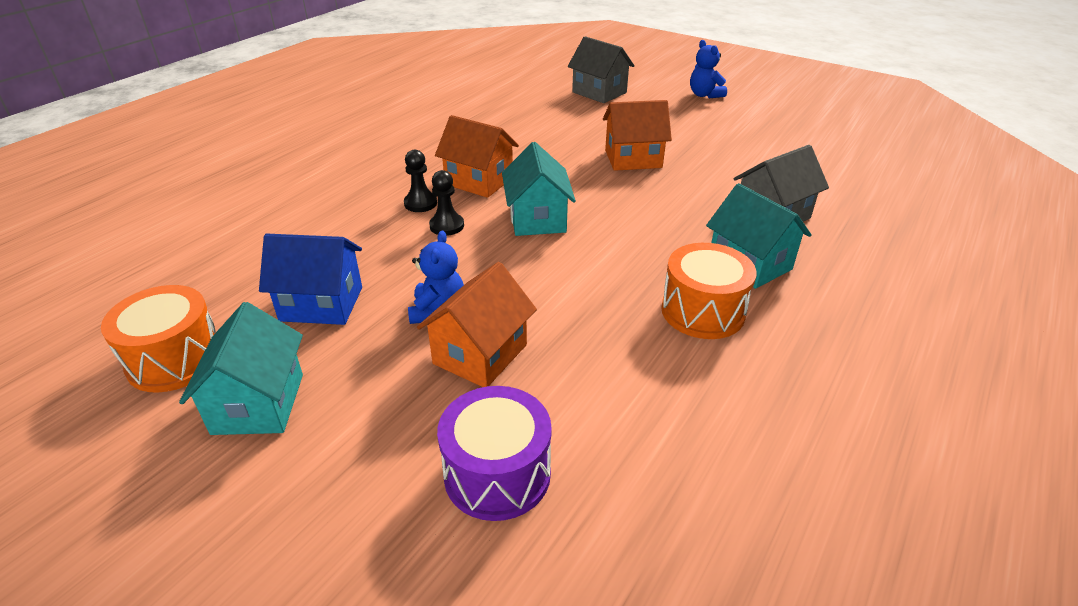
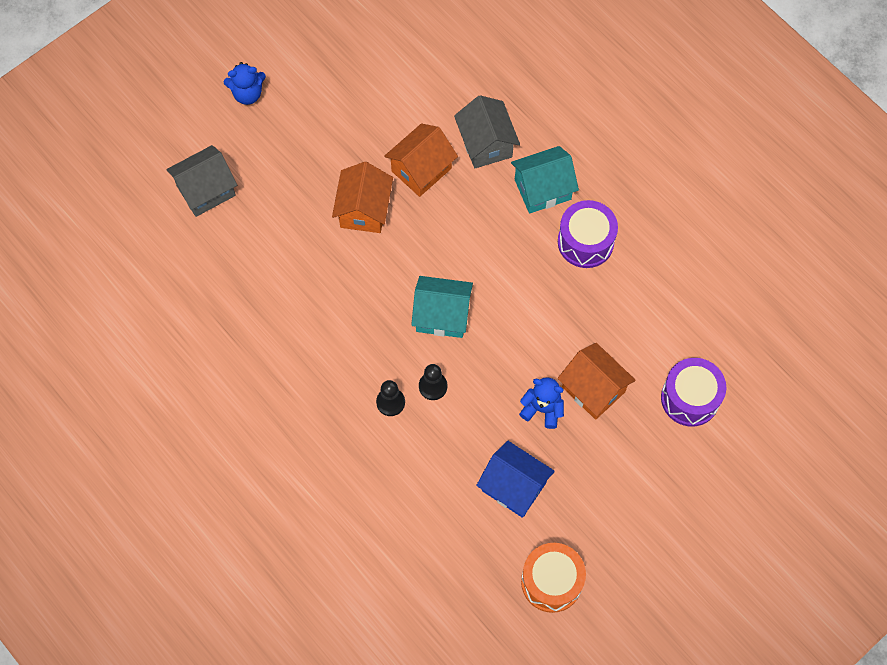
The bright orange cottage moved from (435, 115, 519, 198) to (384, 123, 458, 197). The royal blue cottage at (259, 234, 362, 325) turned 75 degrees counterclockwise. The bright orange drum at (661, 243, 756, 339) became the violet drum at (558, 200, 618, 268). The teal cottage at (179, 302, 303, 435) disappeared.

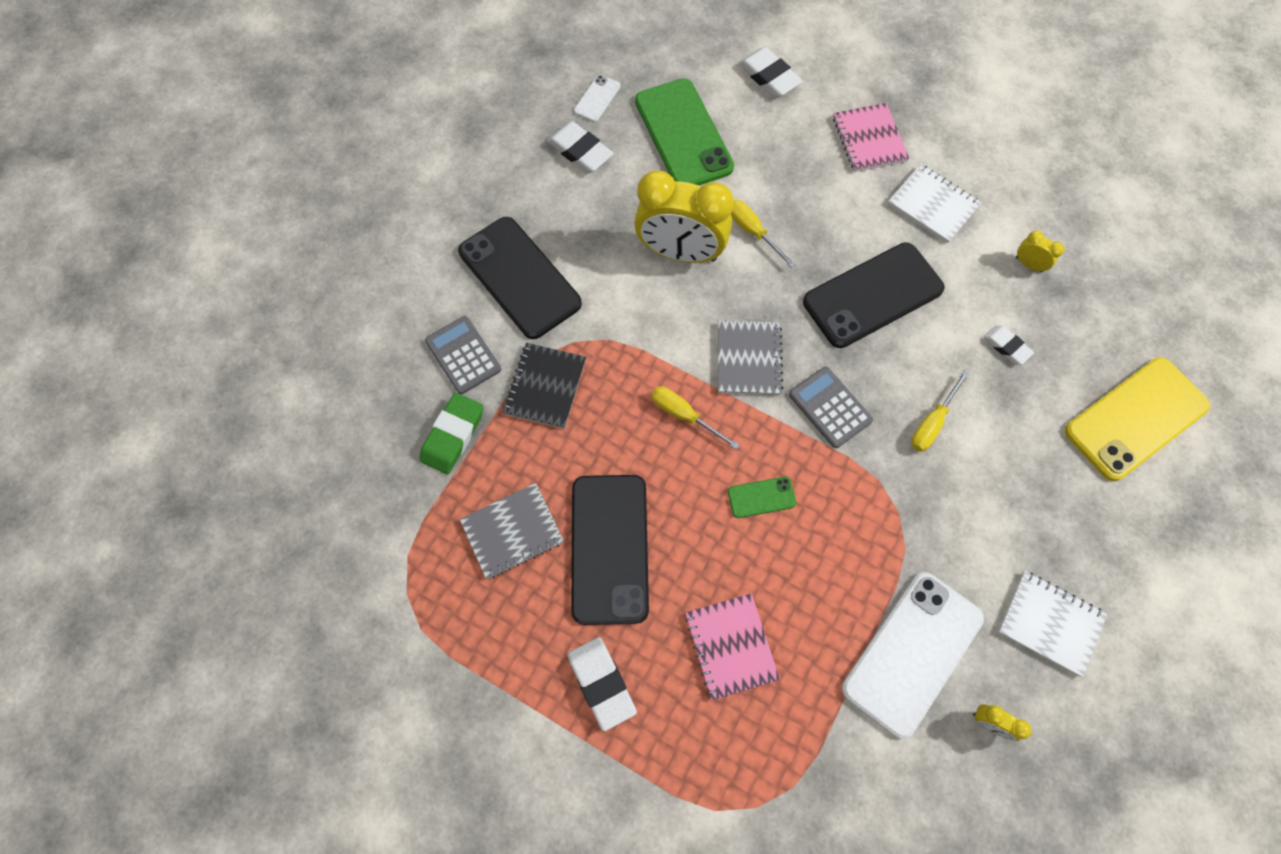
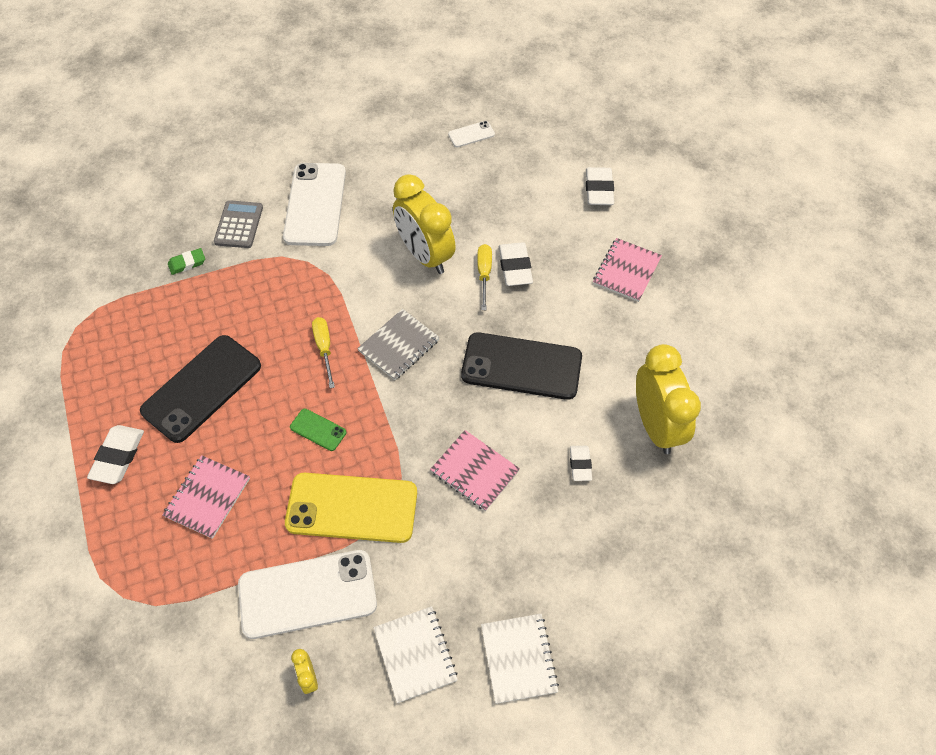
The emerald eraser at (419, 393, 483, 474) changed to 0.63 times the size. The black smartphone at (458, 217, 582, 339) became the snow-white smartphone at (283, 163, 346, 246). The yellow smartphone moved from (1065, 357, 1210, 481) to (285, 473, 417, 543). The yellow flat screwdriver at (911, 370, 969, 452) was replaced by the pink notepad at (430, 430, 520, 511). The snow-white notepad moved from (888, 164, 981, 243) to (481, 614, 559, 704). The snow-white eraser moved from (547, 121, 614, 173) to (499, 242, 533, 286). The yellow clock at (1016, 231, 1064, 273) changed to 2.46 times the size. The ash-grey notepad at (460, 483, 564, 579) disappeared. The black notepad at (503, 343, 586, 429) disappeared. The emerald smartphone at (635, 78, 734, 185) disappeared. The ash-grey adding machine at (789, 367, 873, 448) disappeared.

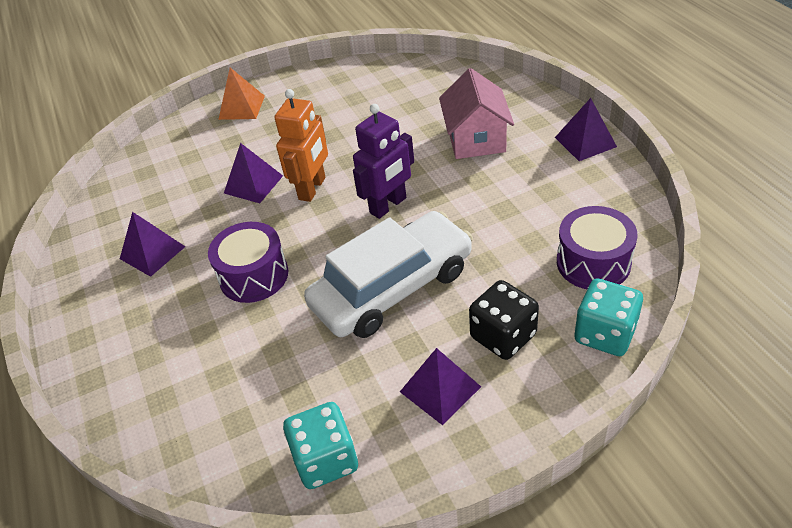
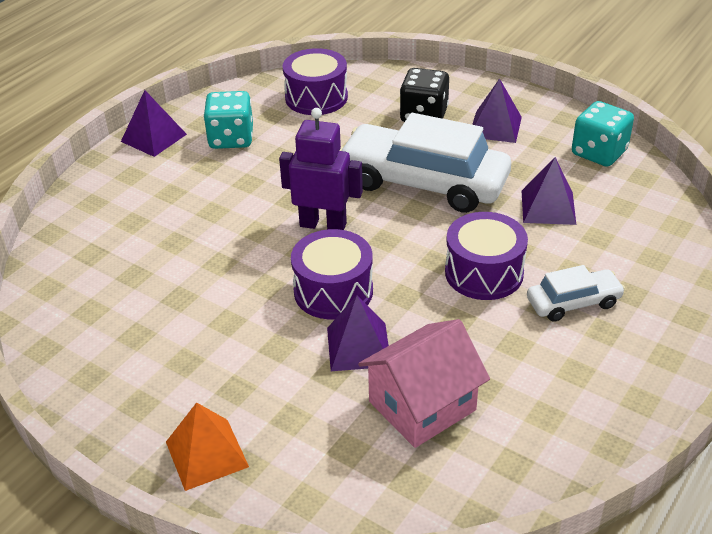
The teal game die moved from (574, 278, 643, 356) to (204, 91, 253, 149). The bright orange toy robot at (275, 89, 328, 202) was replaced by the violet drum at (291, 229, 373, 319). The pink cottage moved from (439, 68, 514, 159) to (358, 319, 490, 448). The violet pyramid moved from (120, 212, 186, 277) to (522, 157, 576, 225). The snow-white toy car at (527, 265, 625, 322) appeared.

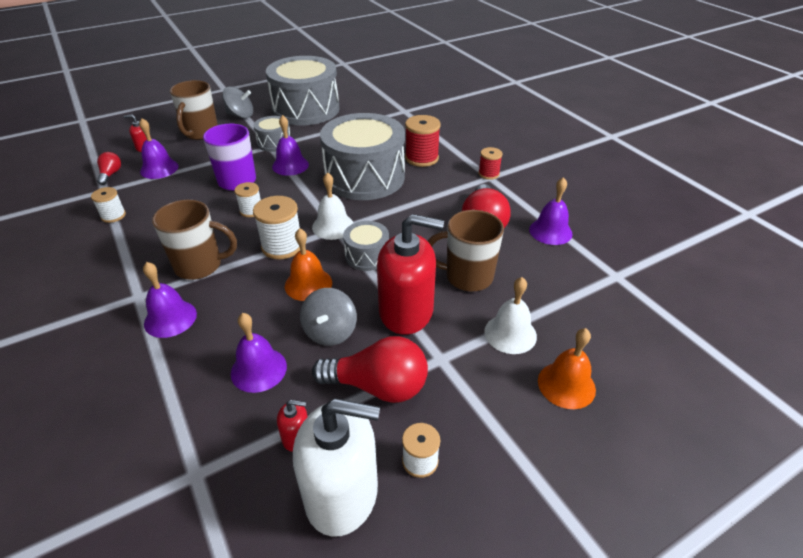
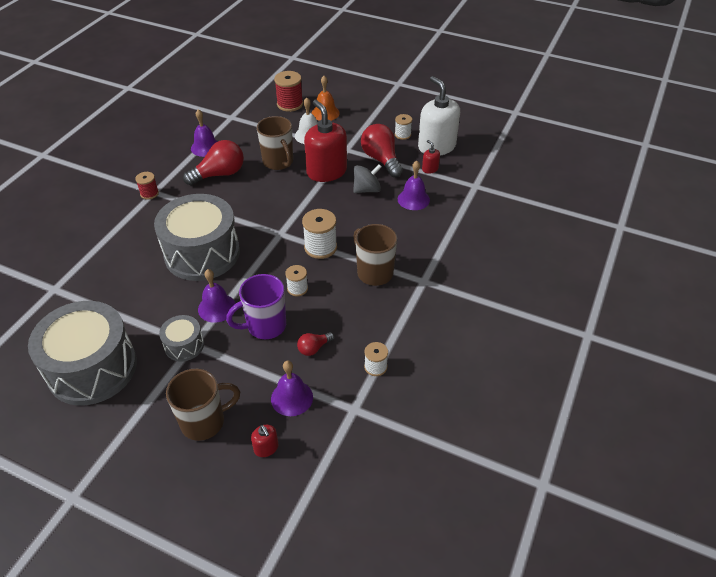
The scarlet spool moved from (405, 115, 441, 167) to (274, 71, 303, 112). The scarlet bulb moved from (97, 152, 121, 185) to (297, 332, 334, 356). The violet hand bell at (143, 262, 197, 338) disappeared. The ash-grey toy top at (222, 86, 253, 118) disappeared. The bright orange hand bell at (285, 228, 332, 301) disappeared. The snow-white hand bell at (312, 172, 353, 240) disappeared. The ash-grey drum at (343, 221, 389, 271) disappeared.

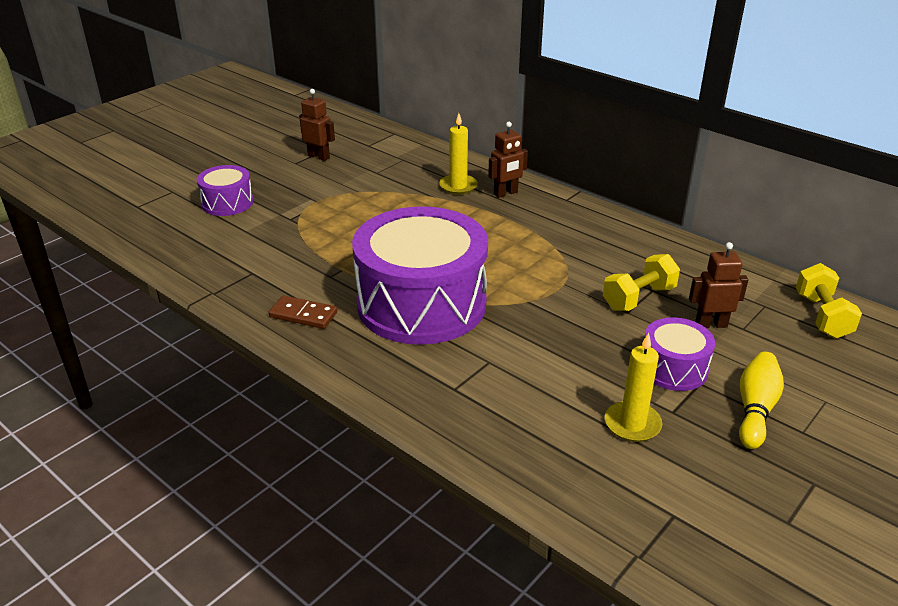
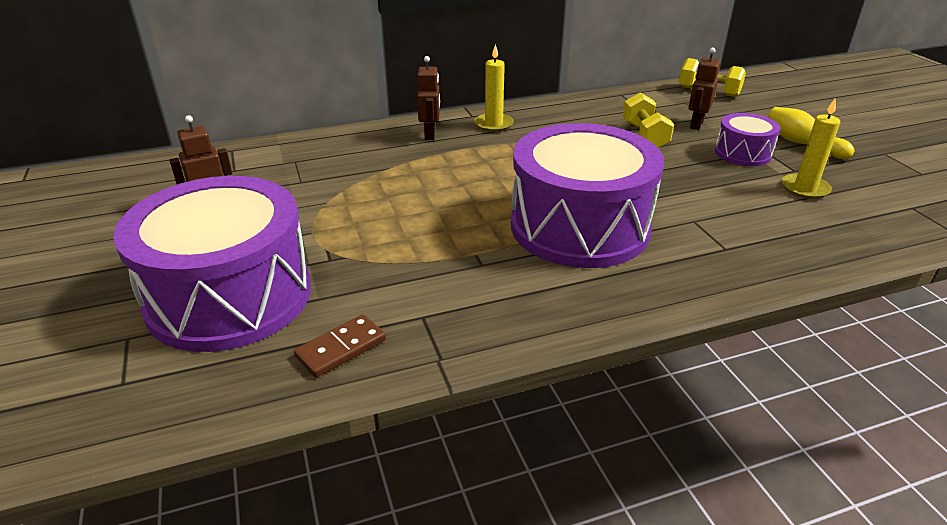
The violet drum at (197, 165, 253, 216) changed to 2.13 times the size. The dark brown domino moved from (269, 295, 337, 329) to (294, 314, 386, 378). The yellow pillar candle moved from (439, 113, 478, 195) to (474, 44, 514, 132).

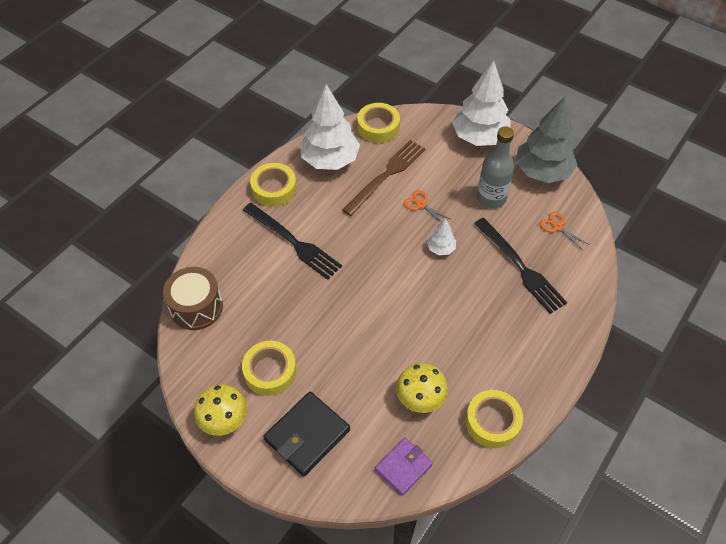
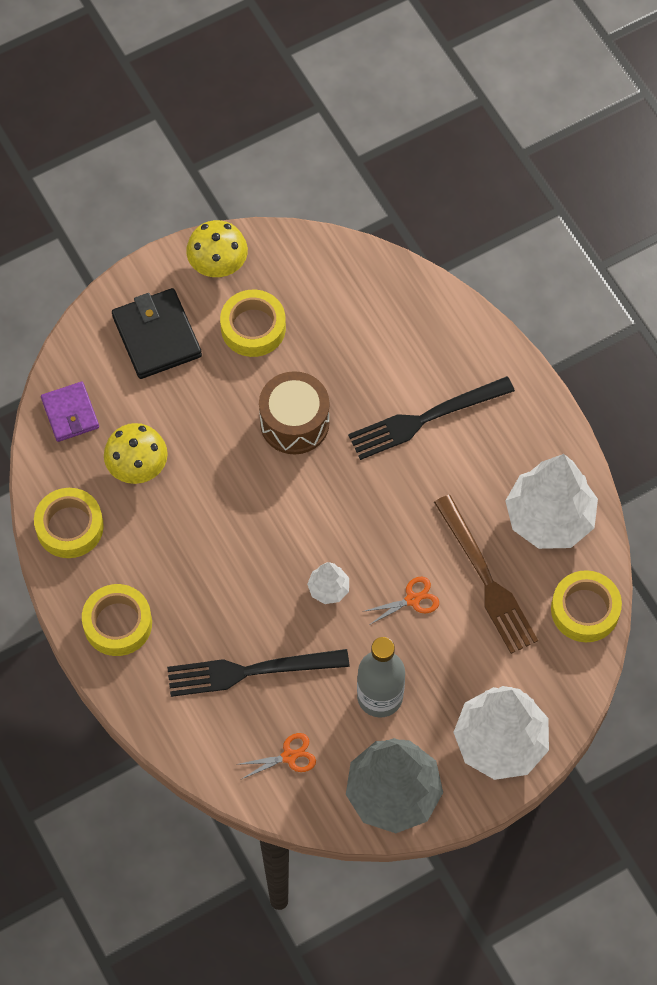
The yellow tape moved from (250, 163, 297, 207) to (82, 584, 152, 656). The dark brown drum moved from (163, 267, 223, 330) to (259, 371, 329, 454).

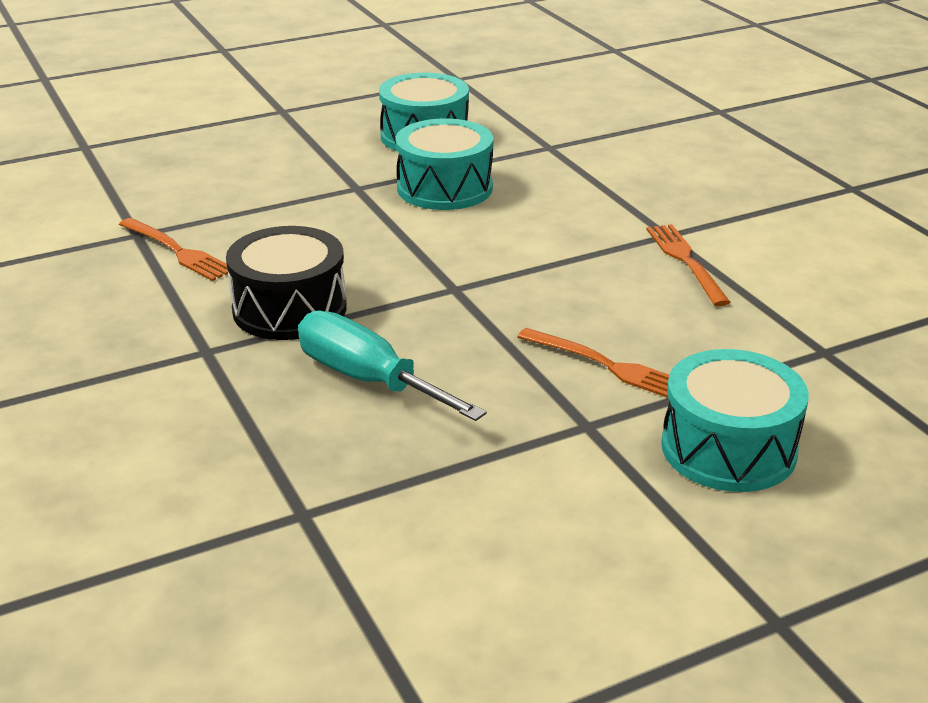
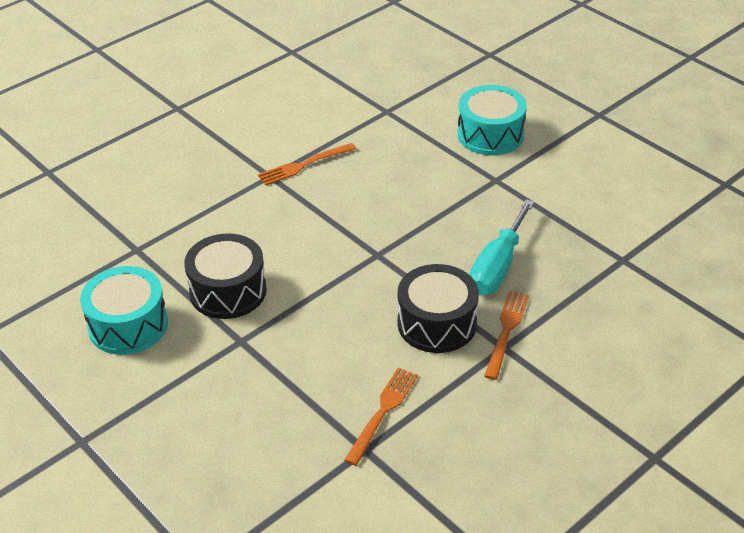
The teal drum at (396, 118, 494, 210) became the black drum at (184, 234, 267, 319). The bright orange table fork moved from (517, 328, 669, 398) to (484, 291, 529, 380).

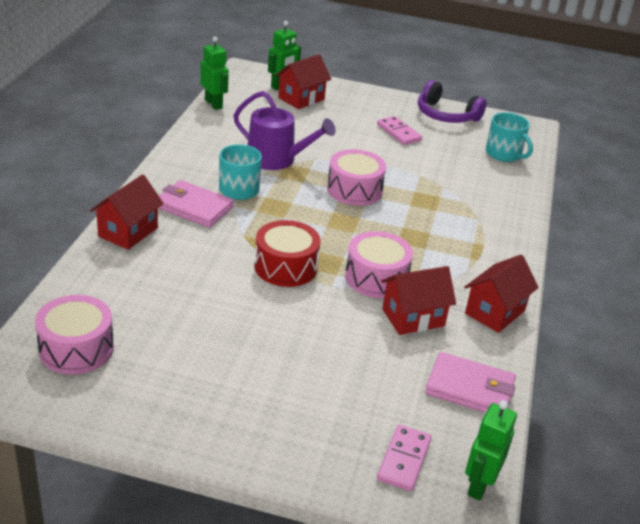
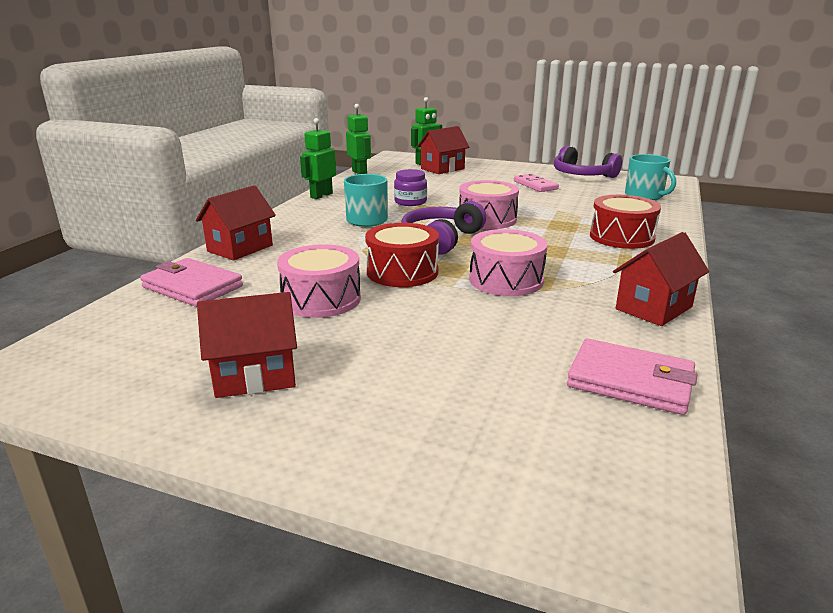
The pink card wallet moved from (158, 180, 234, 228) to (140, 258, 243, 307). The scarlet cottage moved from (381, 266, 456, 335) to (197, 292, 297, 398). The pink drum moved from (35, 295, 114, 374) to (277, 244, 361, 318). The emerald toy robot moved from (465, 400, 517, 501) to (300, 118, 336, 199). The violet watering pot at (233, 91, 336, 170) was replaced by the violet preserve jar at (394, 169, 427, 206). The violet headphones at (401, 201, 486, 255) appeared. The scarlet drum at (590, 195, 661, 249) appeared. The pink domino at (377, 425, 432, 491) disappeared.

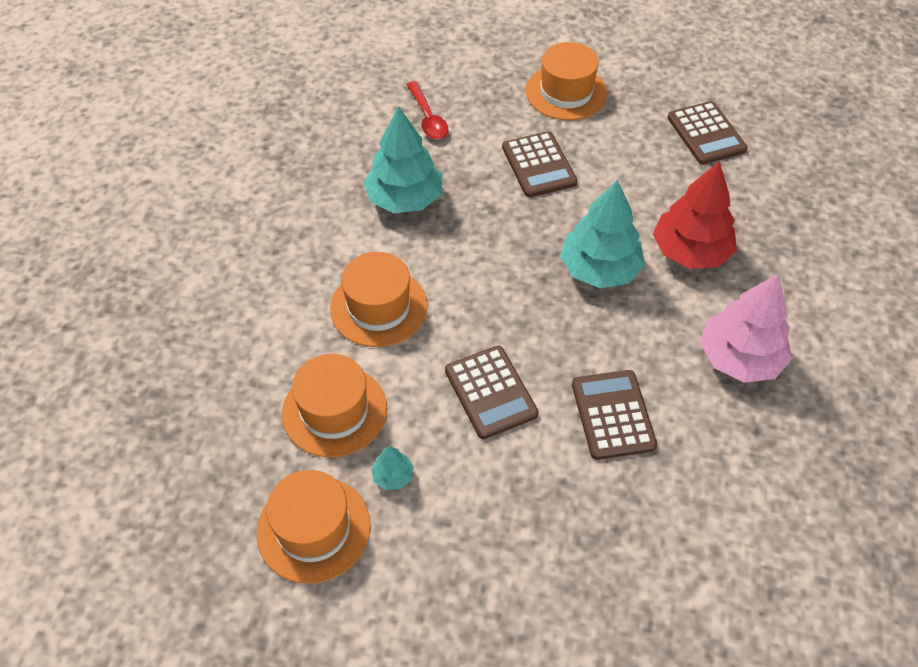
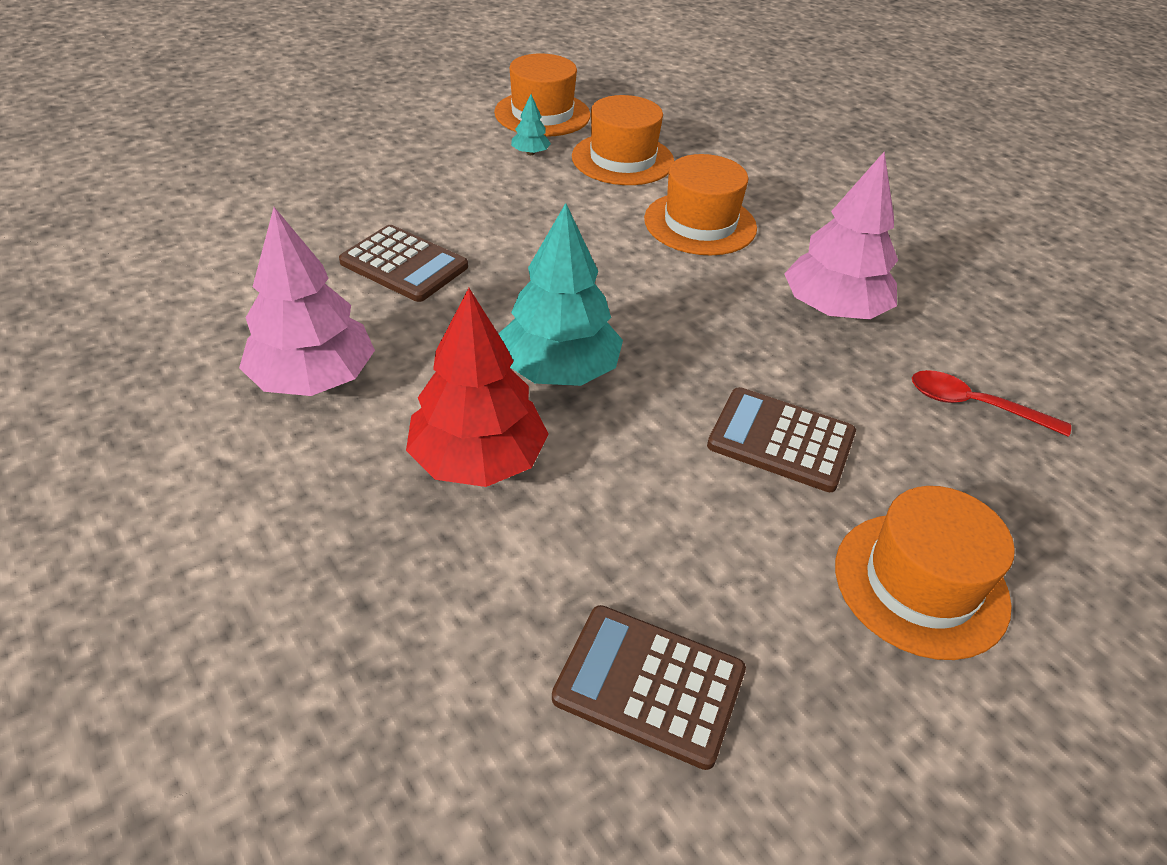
The teal tree at (363, 106, 443, 213) became the pink tree at (784, 151, 898, 319). The dark brown adding machine at (445, 346, 539, 439) disappeared.

